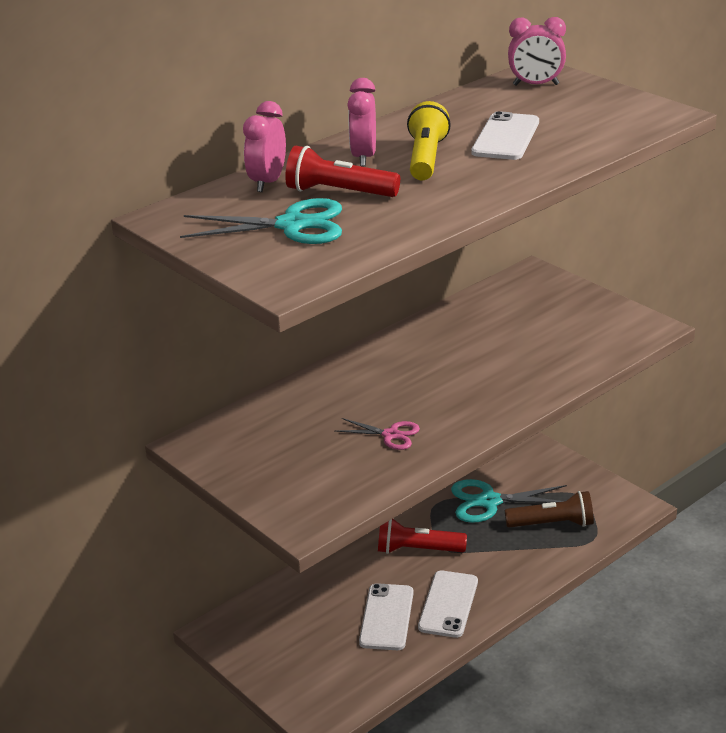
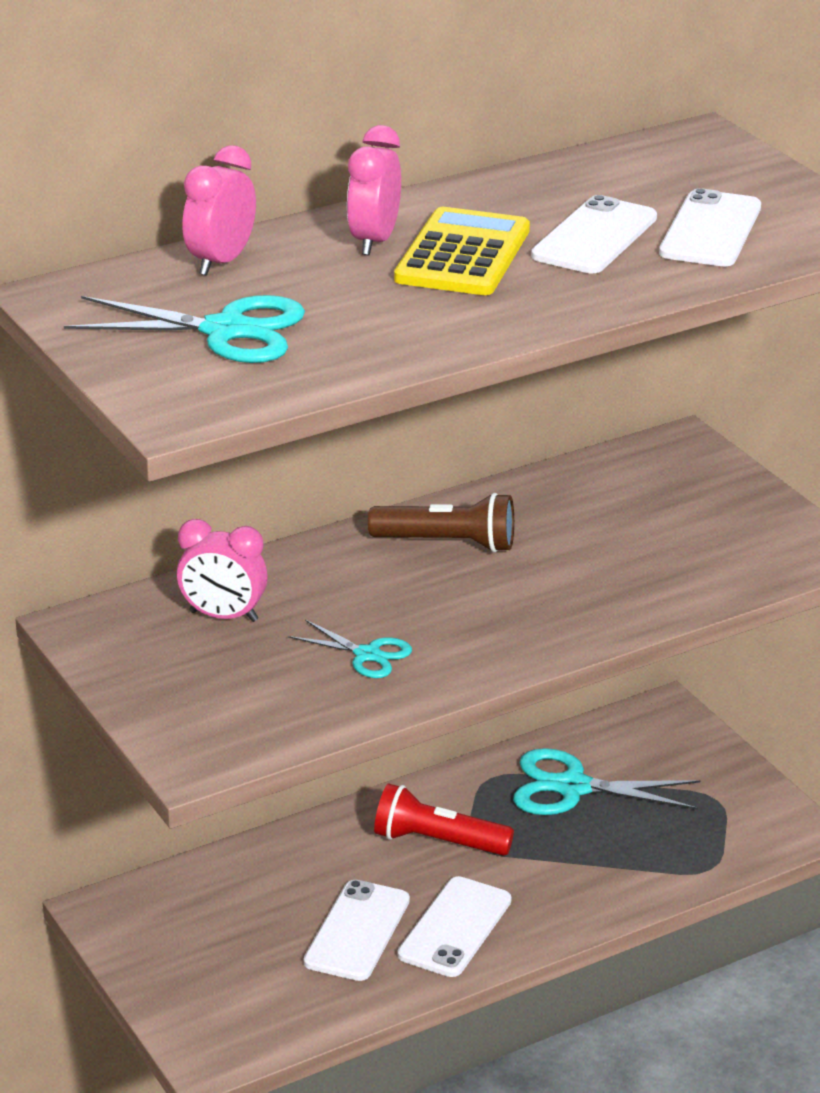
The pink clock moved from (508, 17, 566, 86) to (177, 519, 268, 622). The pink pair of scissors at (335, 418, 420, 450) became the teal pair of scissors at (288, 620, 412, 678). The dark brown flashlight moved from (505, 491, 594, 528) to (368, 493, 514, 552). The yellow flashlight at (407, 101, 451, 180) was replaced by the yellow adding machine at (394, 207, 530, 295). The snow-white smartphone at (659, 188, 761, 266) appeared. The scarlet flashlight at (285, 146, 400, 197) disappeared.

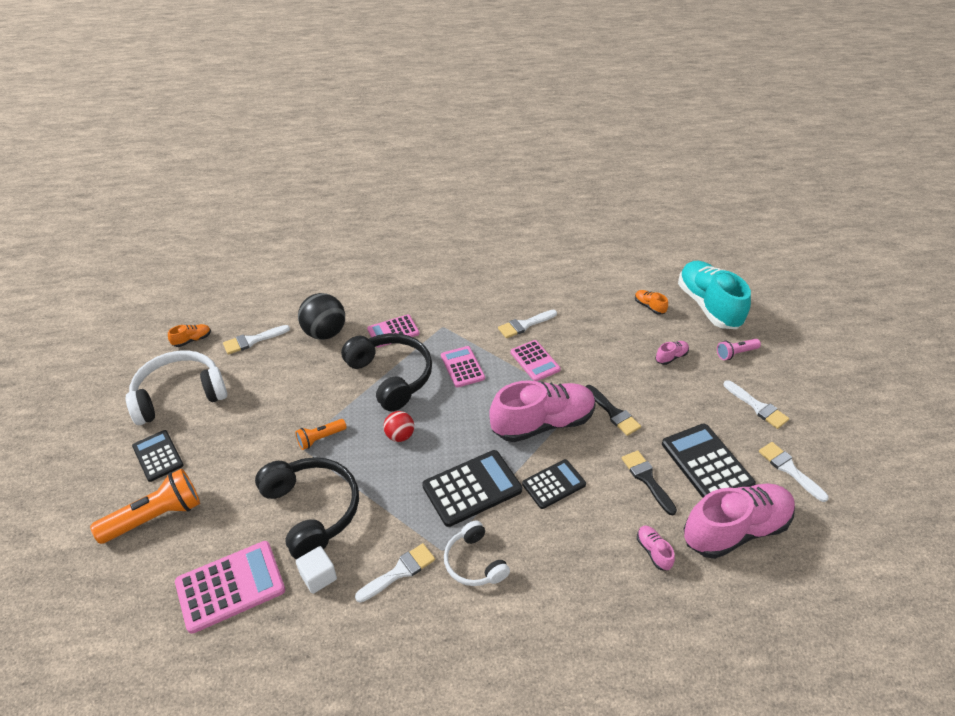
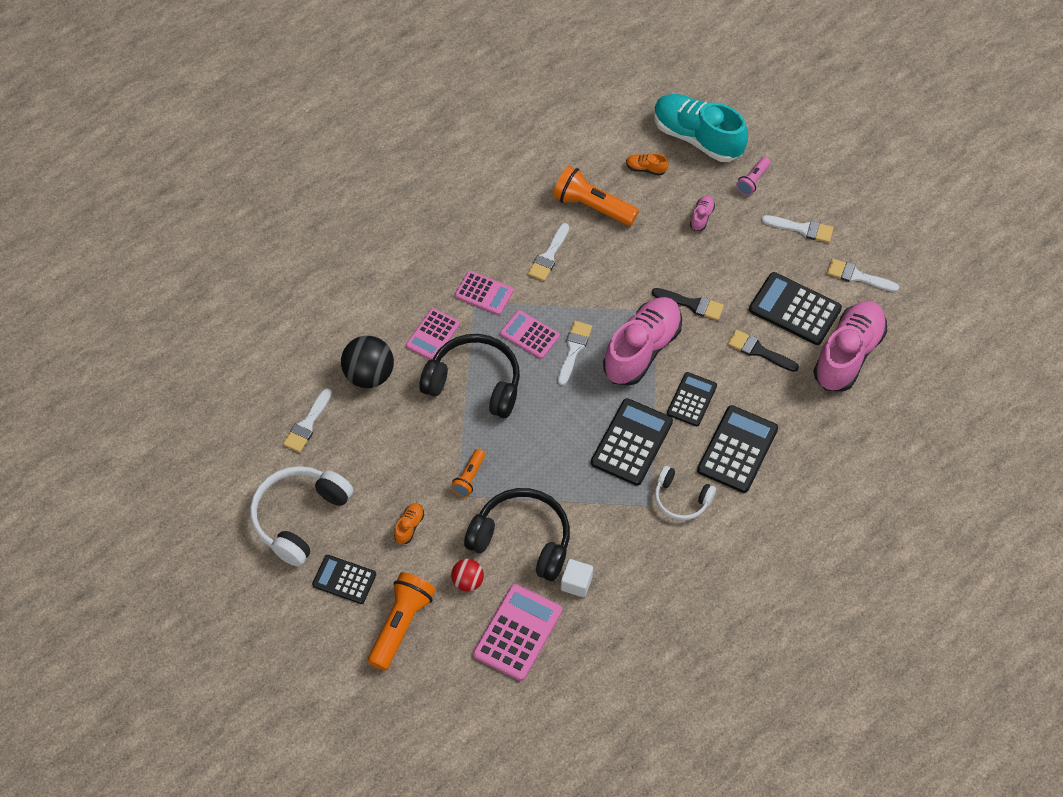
The bright orange sneaker moved from (168, 324, 211, 347) to (394, 503, 424, 544). The scarlet play ball moved from (383, 411, 414, 442) to (451, 559, 484, 592). The pink adding machine moved from (511, 340, 561, 381) to (455, 271, 514, 315). The bright orange flashlight at (553, 165, 639, 226) appeared. The snow-white brush moved from (355, 543, 435, 603) to (558, 321, 592, 386). The black adding machine at (697, 405, 778, 493) appeared. The pink sneaker at (637, 525, 675, 571) disappeared.

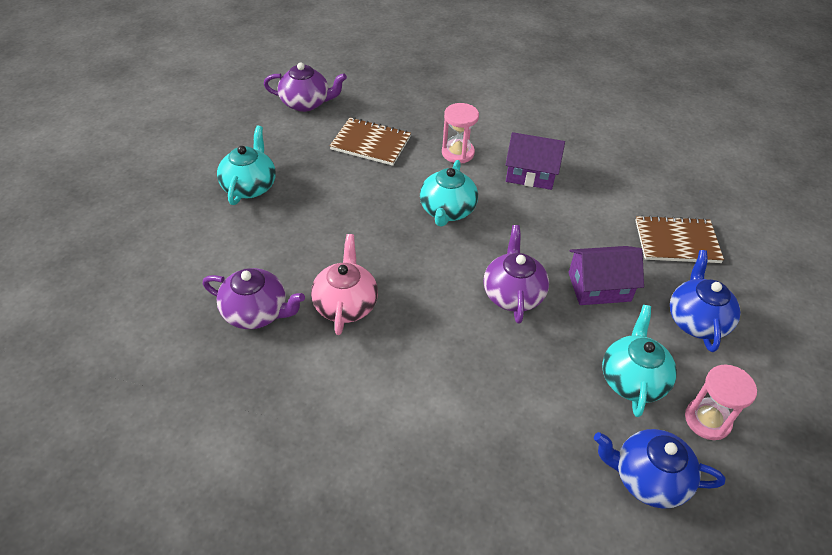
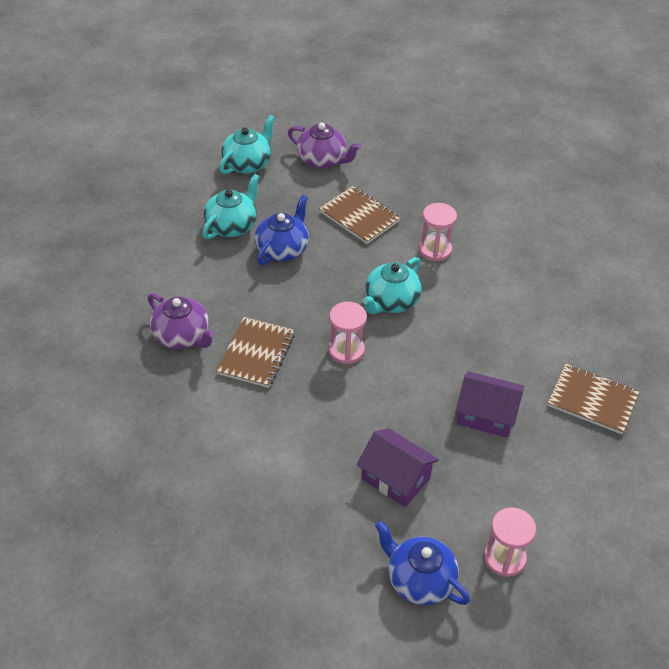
The pink teapot at (311, 234, 378, 335) was replaced by the dark brown notepad at (216, 317, 294, 388). The teal teapot moved from (602, 305, 677, 417) to (219, 115, 275, 174). The royal blue teapot moved from (670, 250, 741, 352) to (255, 195, 309, 265). The pink hourglass at (329, 302, 367, 364) appeared. The violet cottage moved from (505, 132, 565, 190) to (357, 429, 439, 507). The violet teapot at (483, 225, 549, 324) disappeared.

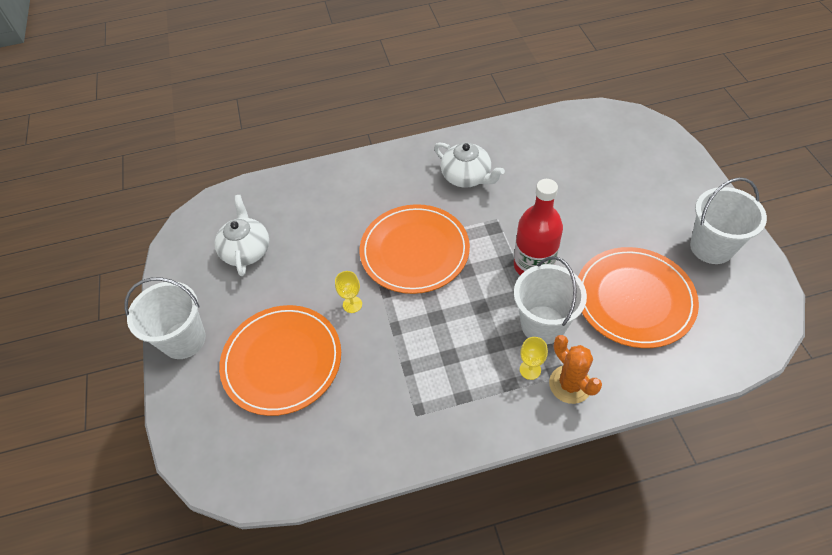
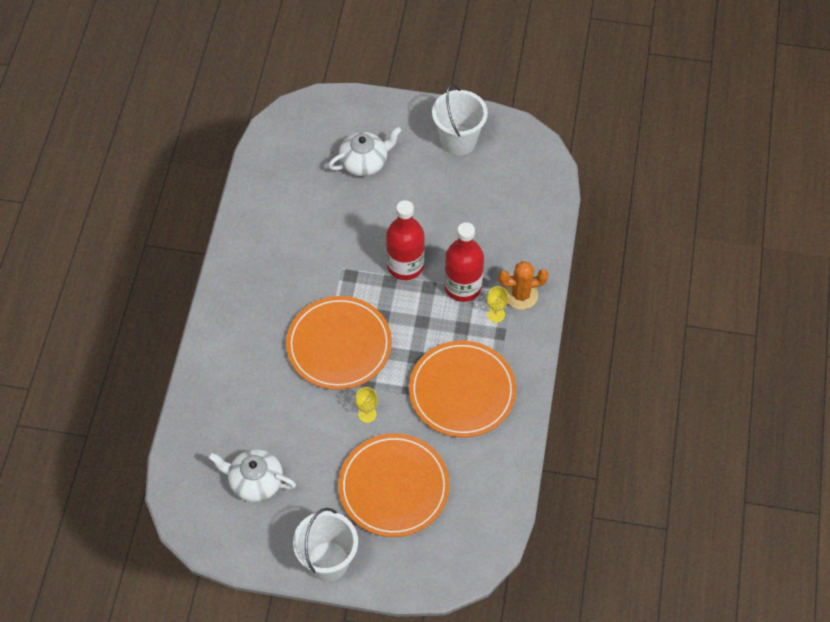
The snow-white teapot moved from (434, 143, 505, 188) to (328, 127, 402, 176). The bright orange plate moved from (578, 247, 699, 348) to (409, 340, 516, 437). The snow-white bucket at (514, 256, 587, 344) was replaced by the scarlet flask at (444, 222, 484, 302).

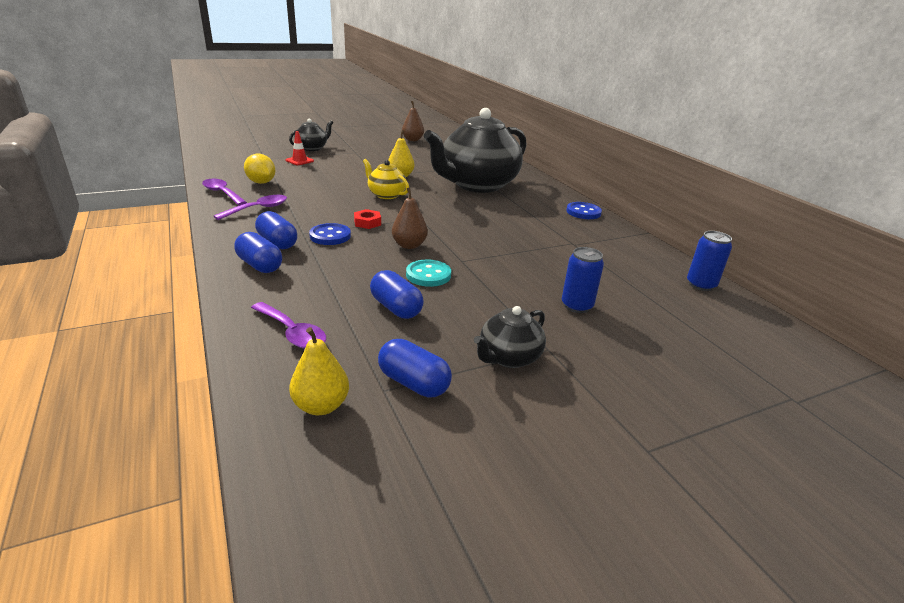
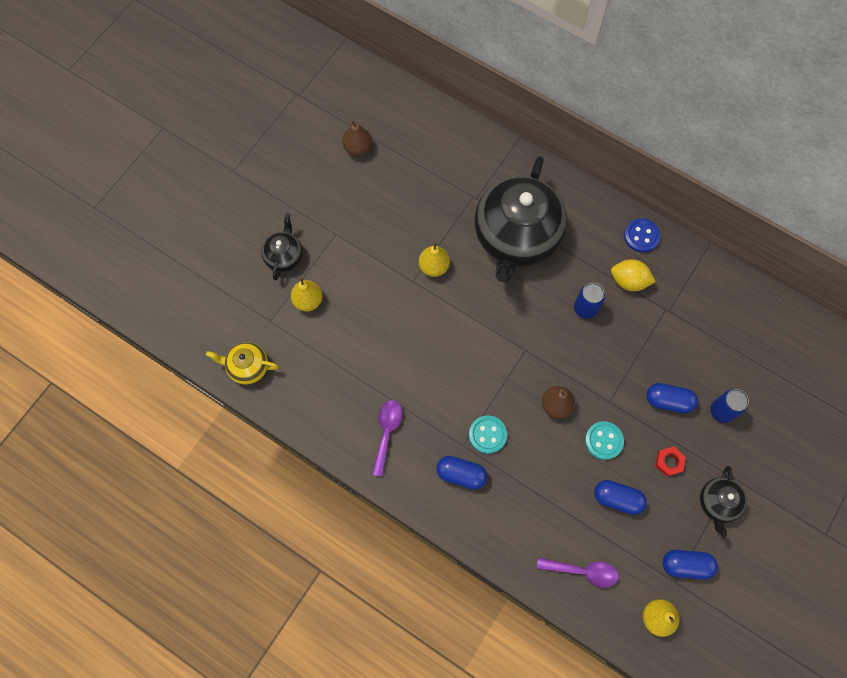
The yellow teapot moved from (363, 159, 409, 199) to (206, 342, 279, 384). The scarlet road cone at (285, 131, 314, 165) was replaced by the yellow pear at (291, 277, 323, 311). The royal blue shirt button at (309, 223, 351, 245) became the teal shirt button at (469, 415, 507, 454). The royal blue can moved from (687, 231, 732, 291) to (574, 283, 605, 319). The yellow citrus fruit moved from (244, 154, 275, 184) to (611, 259, 656, 291). The royal blue pill shape moved from (234, 232, 282, 273) to (646, 383, 698, 414). The scarlet nut moved from (354, 209, 381, 229) to (655, 447, 686, 477). The violet teaspoon at (202, 179, 247, 205) disappeared.

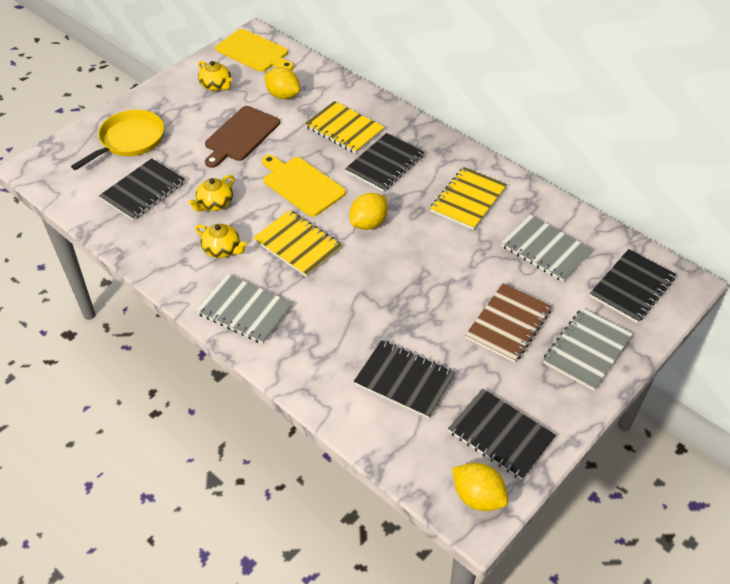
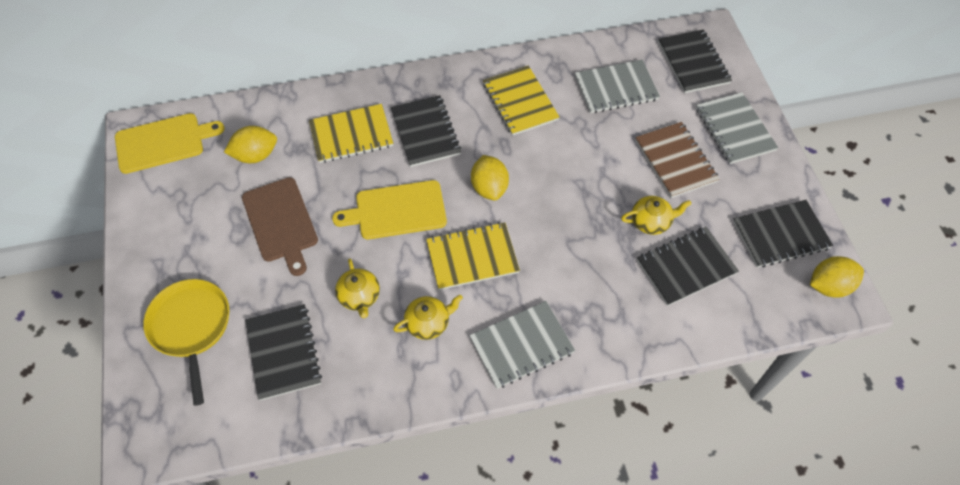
The yellow teapot moved from (198, 61, 232, 91) to (621, 196, 691, 235).

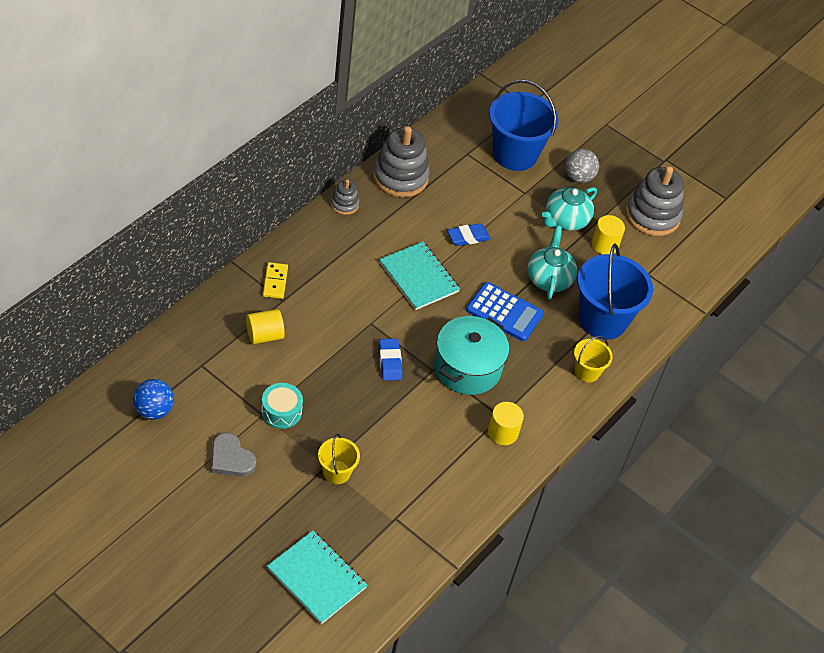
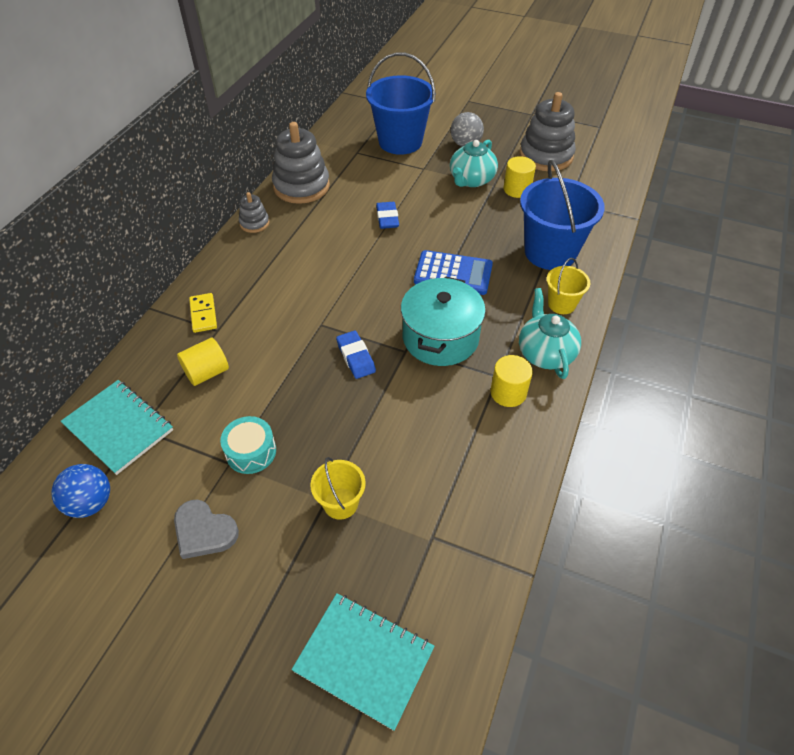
The teal notepad moved from (379, 242, 460, 310) to (60, 380, 173, 475). The royal blue eraser at (447, 223, 490, 246) turned 60 degrees counterclockwise. The teal teapot moved from (527, 225, 577, 300) to (519, 288, 581, 379).

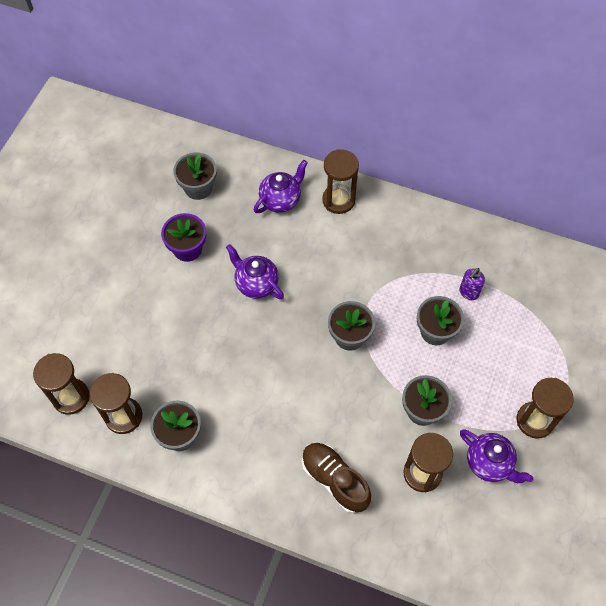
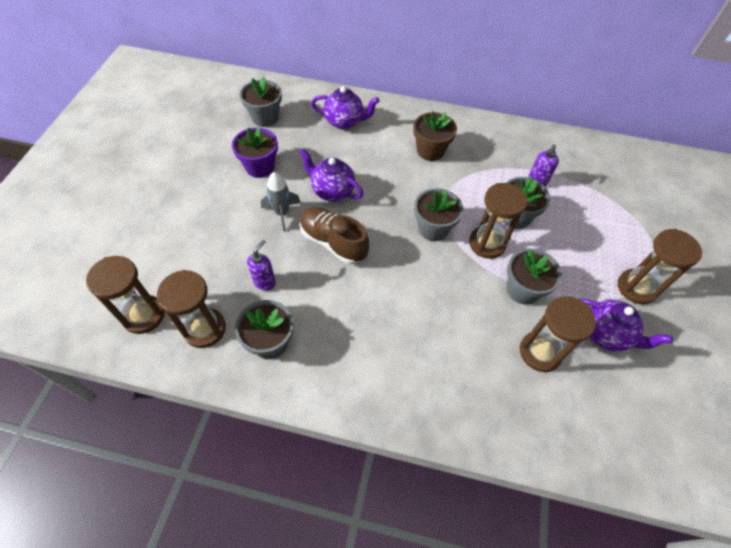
The violet pump bottle at (247, 240, 276, 291) appeared. The ash-grey spaceship at (261, 172, 301, 231) appeared. The dark brown sneaker moved from (302, 443, 371, 513) to (299, 207, 369, 264). The violet teapot at (254, 160, 308, 213) turned 60 degrees clockwise. The dark brown potted plant at (413, 111, 457, 161) appeared. The dark brown hourglass moved from (322, 149, 359, 214) to (469, 183, 528, 259).

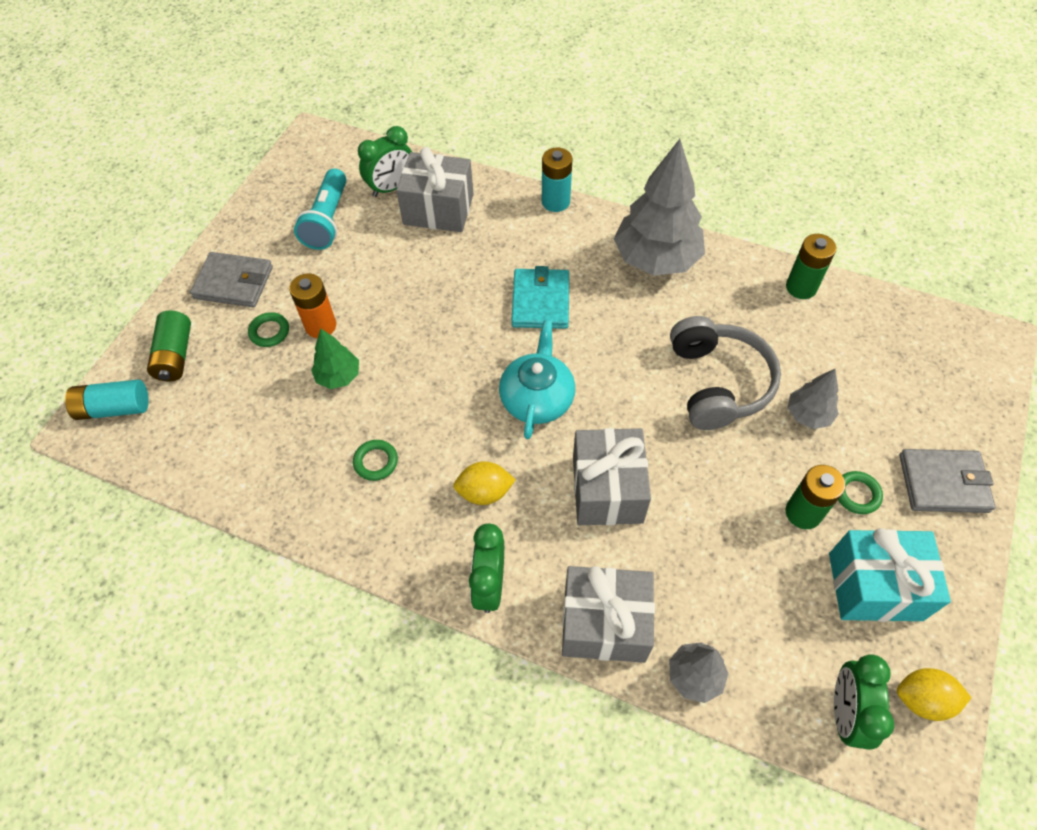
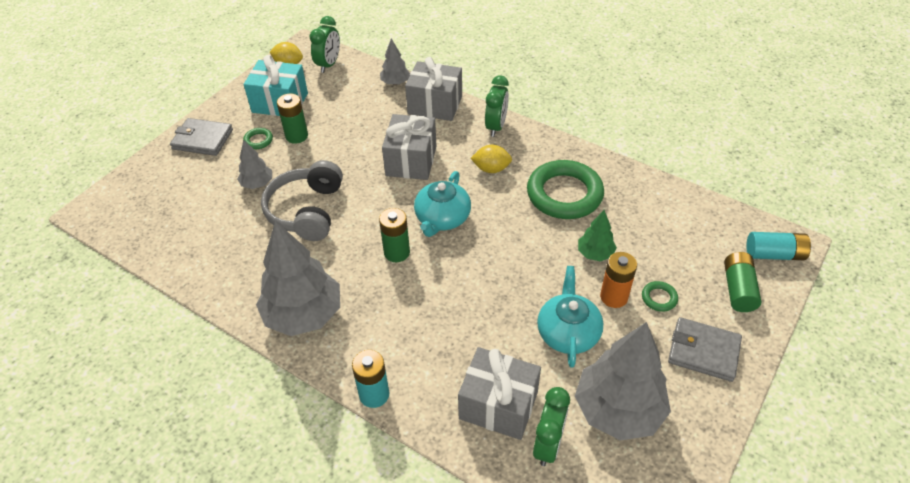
The emerald power cell moved from (786, 234, 836, 299) to (379, 208, 410, 262). The emerald torus at (353, 440, 398, 481) changed to 2.41 times the size. The emerald clock at (358, 126, 412, 197) turned 135 degrees clockwise. The teal teapot at (537, 266, 603, 368) appeared. The teal flashlight at (294, 168, 347, 250) was replaced by the ash-grey tree at (575, 322, 671, 441). The teal card wallet at (511, 266, 569, 329) disappeared.

